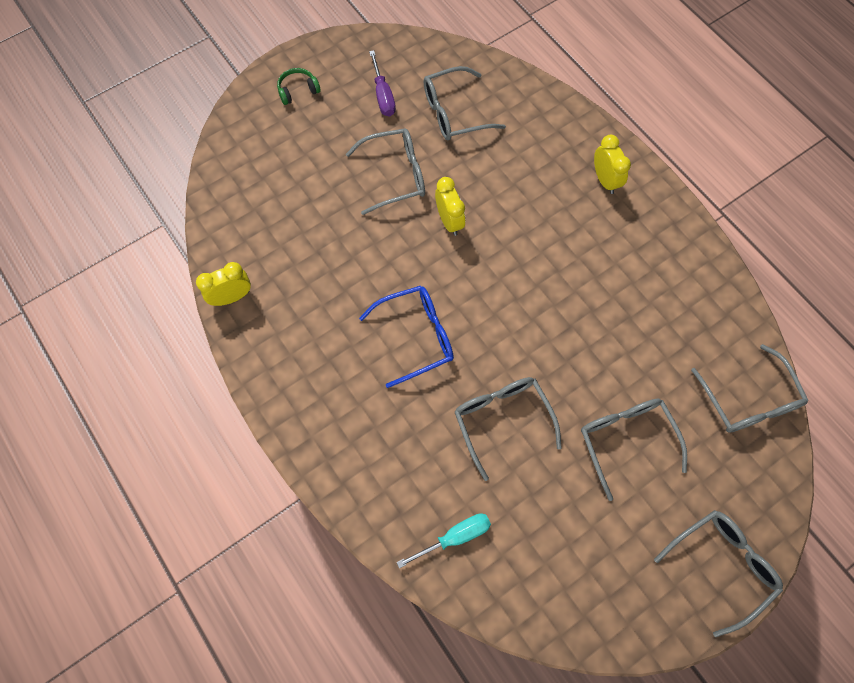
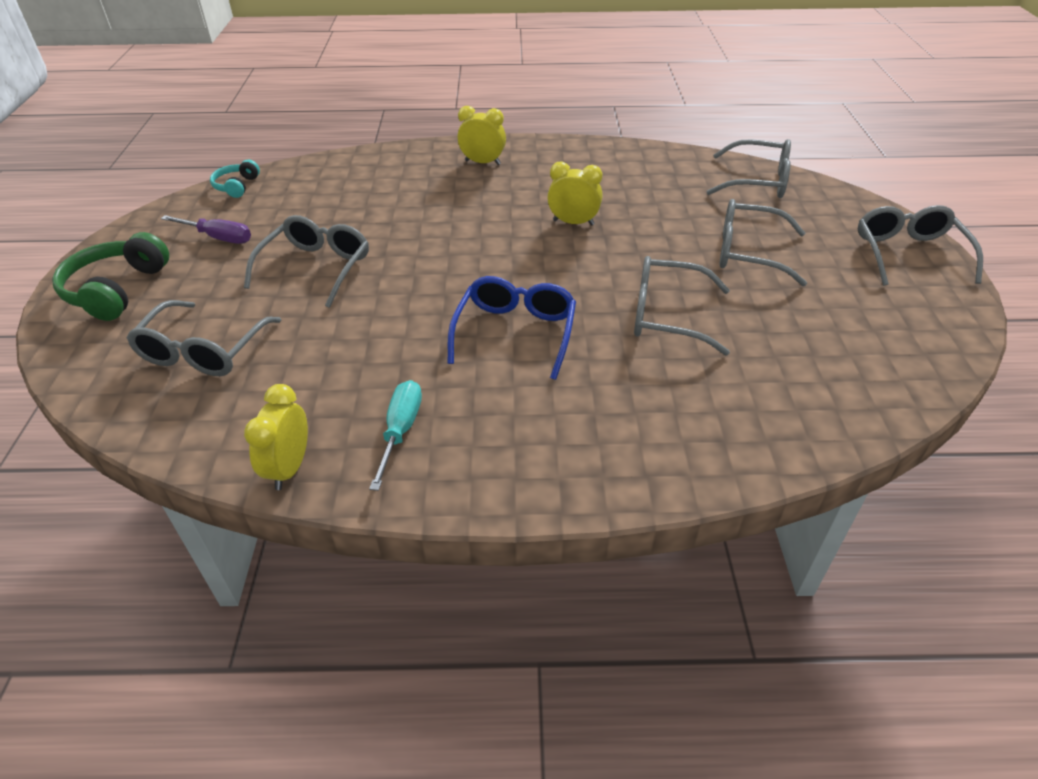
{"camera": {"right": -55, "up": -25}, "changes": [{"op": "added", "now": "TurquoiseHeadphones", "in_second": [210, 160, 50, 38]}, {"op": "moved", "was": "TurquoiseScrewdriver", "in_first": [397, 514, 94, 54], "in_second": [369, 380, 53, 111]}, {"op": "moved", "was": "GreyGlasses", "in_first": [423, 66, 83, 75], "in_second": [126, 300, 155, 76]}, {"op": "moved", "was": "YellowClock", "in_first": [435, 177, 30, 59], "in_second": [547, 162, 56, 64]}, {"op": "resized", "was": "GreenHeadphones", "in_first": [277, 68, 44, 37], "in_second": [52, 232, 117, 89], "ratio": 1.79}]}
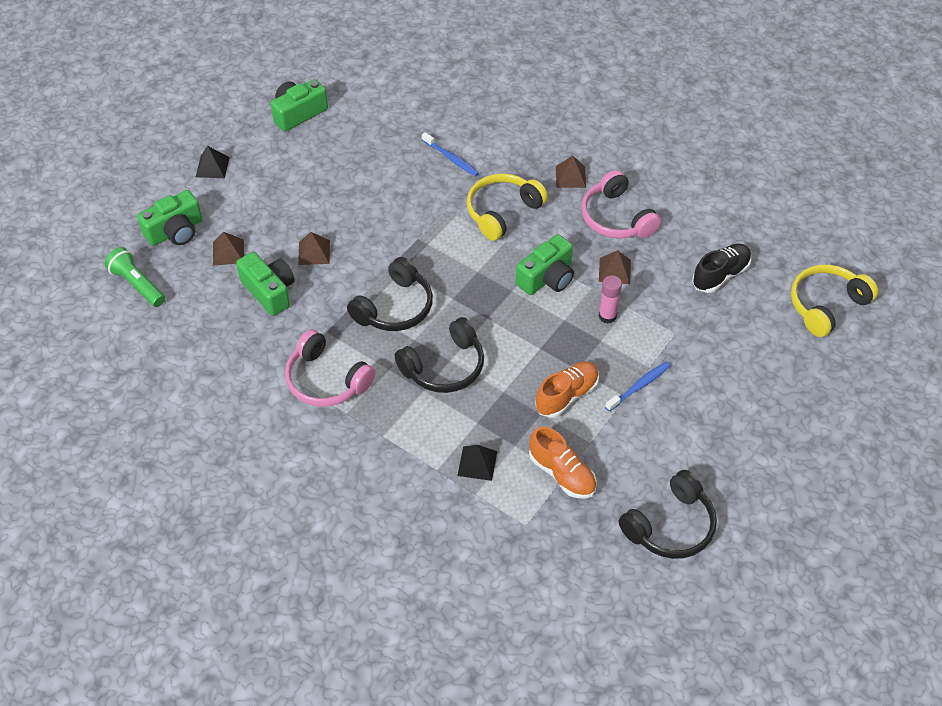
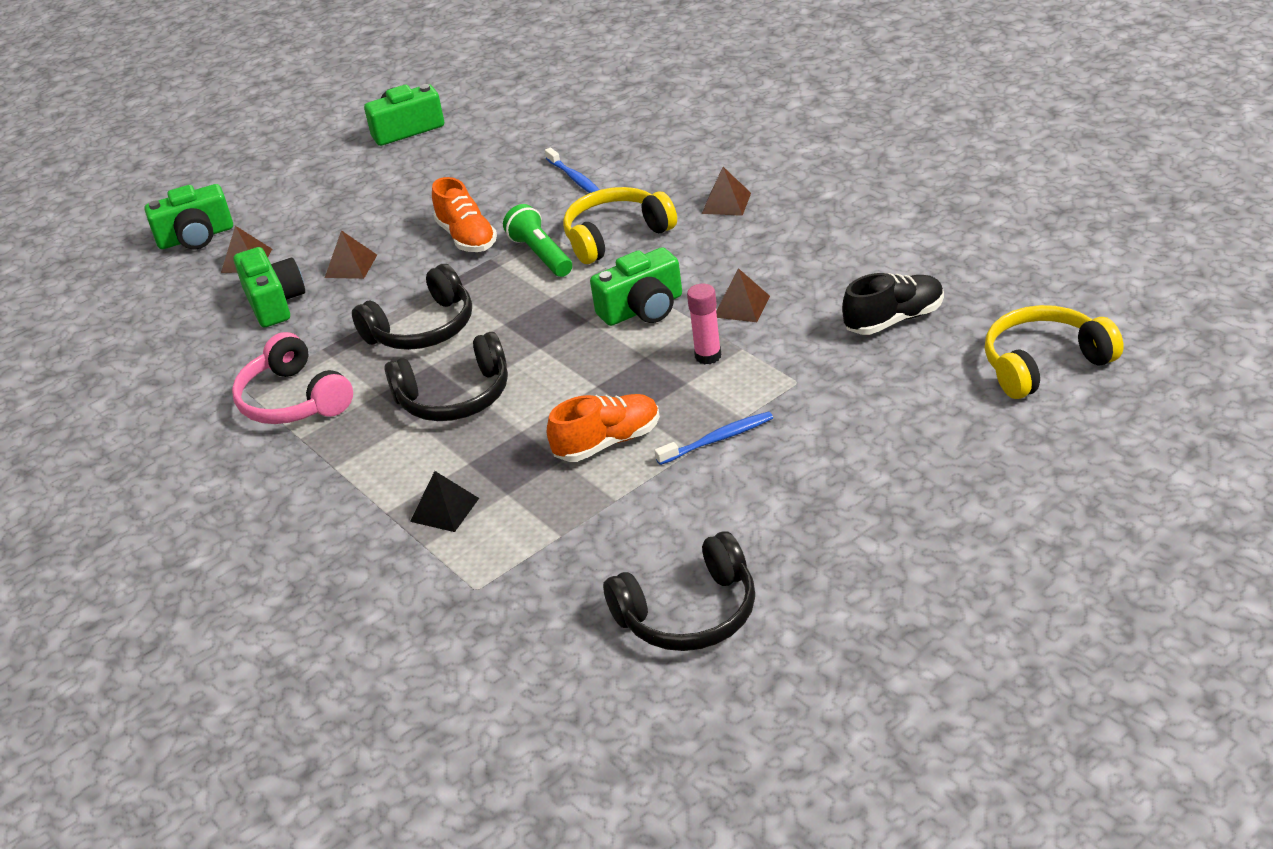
{"camera": {"right": 20, "up": -15}, "changes": [{"op": "removed", "was": "BlackPyramid", "in_first": [196, 146, 34, 32]}, {"op": "removed", "was": "PinkHeadphones", "in_first": [581, 170, 80, 68]}, {"op": "moved", "was": "GreenFlashlight", "in_first": [105, 247, 60, 60], "in_second": [503, 204, 69, 73]}, {"op": "moved", "was": "OrangeShoe", "in_first": [529, 426, 68, 73], "in_second": [432, 177, 65, 75]}]}
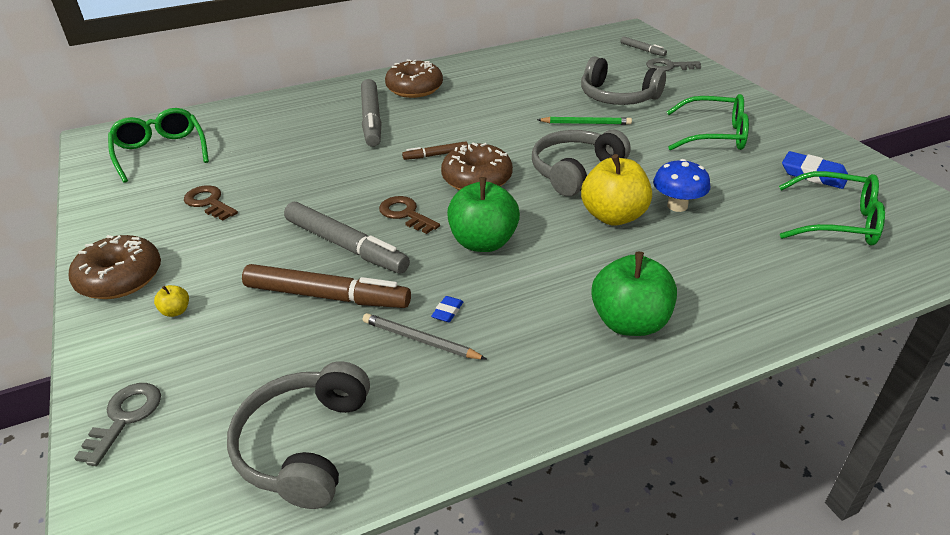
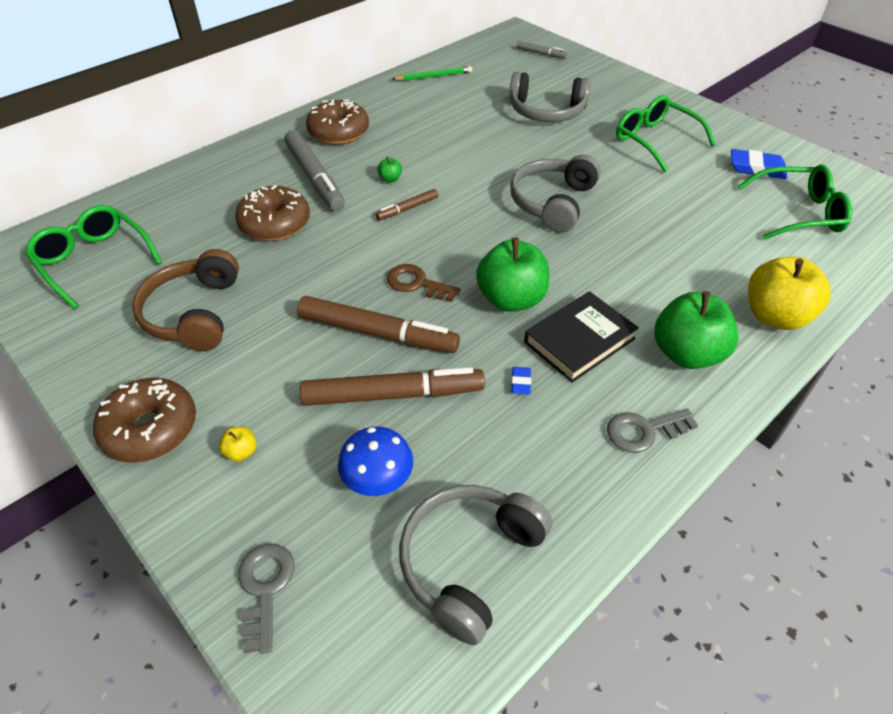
{"camera": {"right": -20, "up": 10}, "changes": [{"op": "removed", "was": "GreyPencil", "in_first": [363, 313, 123, 47]}, {"op": "added", "now": "GreenApple", "in_second": [377, 157, 25, 25]}, {"op": "added", "now": "BlackBook", "in_second": [524, 291, 115, 92]}, {"op": "moved", "was": "BrownDonut", "in_first": [441, 143, 72, 47], "in_second": [235, 185, 75, 56]}, {"op": "moved", "was": "GreenPencil", "in_first": [537, 117, 95, 8], "in_second": [392, 66, 80, 15]}, {"op": "moved", "was": "YellowApple", "in_first": [581, 154, 71, 72], "in_second": [748, 257, 83, 73]}, {"op": "moved", "was": "GreyKey", "in_first": [646, 58, 55, 13], "in_second": [607, 409, 91, 44]}, {"op": "moved", "was": "BlueMushroom", "in_first": [653, 159, 57, 53], "in_second": [338, 427, 75, 69]}, {"op": "replaced", "was": "BrownKey", "now": "BrownHeadphones", "in_first": [184, 185, 54, 36], "in_second": [132, 249, 107, 102]}, {"op": "recoloured", "was": "GreyMarker", "now": "BrownMarker", "in_first": [284, 202, 126, 71], "in_second": [297, 296, 163, 57]}, {"op": "turned", "was": "GreyHeadphones", "in_first": [227, 361, 143, 148], "in_second": [399, 485, 153, 160], "clockwise": 45}, {"op": "turned", "was": "GreenGlasses", "in_first": [667, 94, 82, 56], "in_second": [616, 95, 100, 77], "clockwise": -120}]}
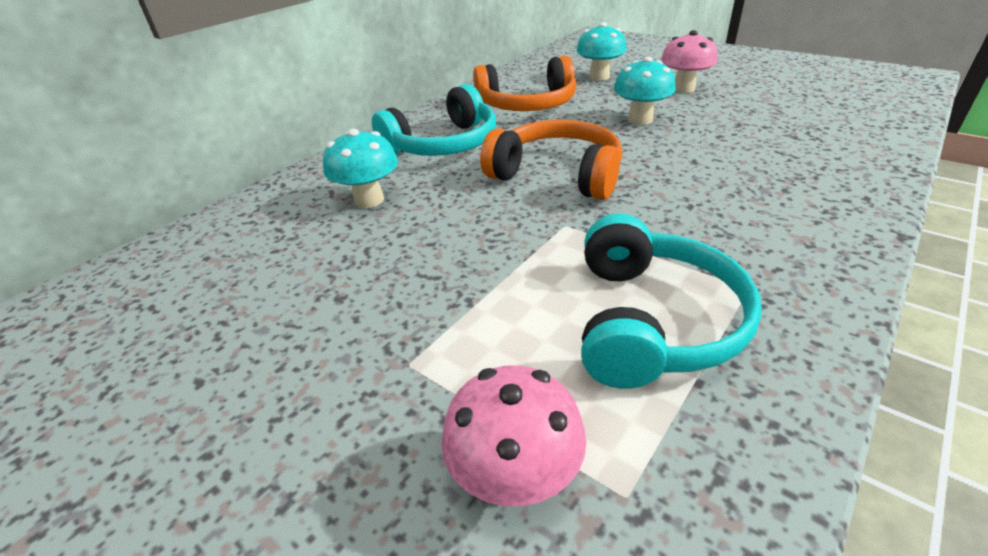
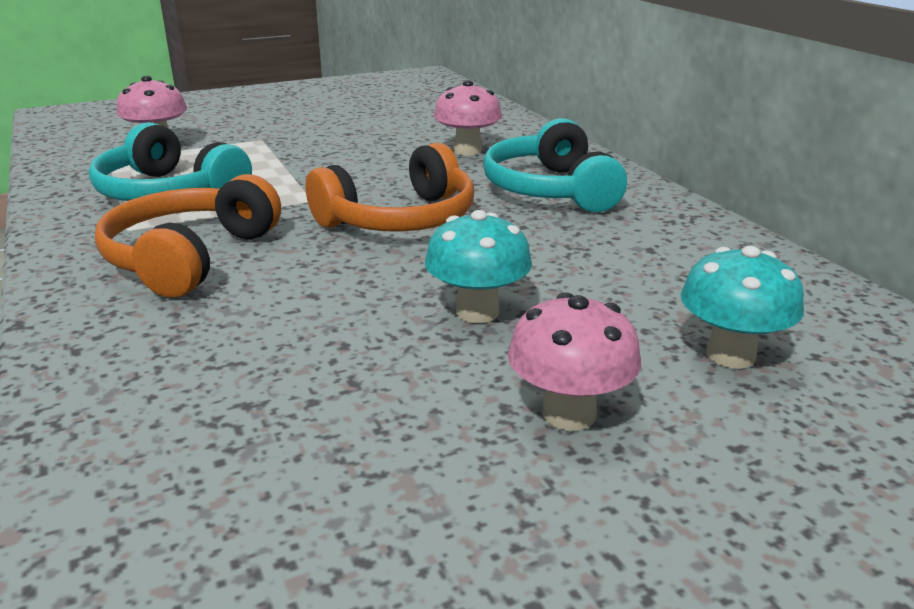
{"camera": {"right": 115, "up": -10}, "changes": [{"op": "moved", "was": "OrangeHeadphones", "in_first": [473, 55, 103, 56], "in_second": [95, 174, 186, 123]}, {"op": "recoloured", "was": "TurquoiseMushroom", "now": "PinkMushroom", "in_first": [323, 129, 75, 79], "in_second": [434, 80, 68, 76]}]}
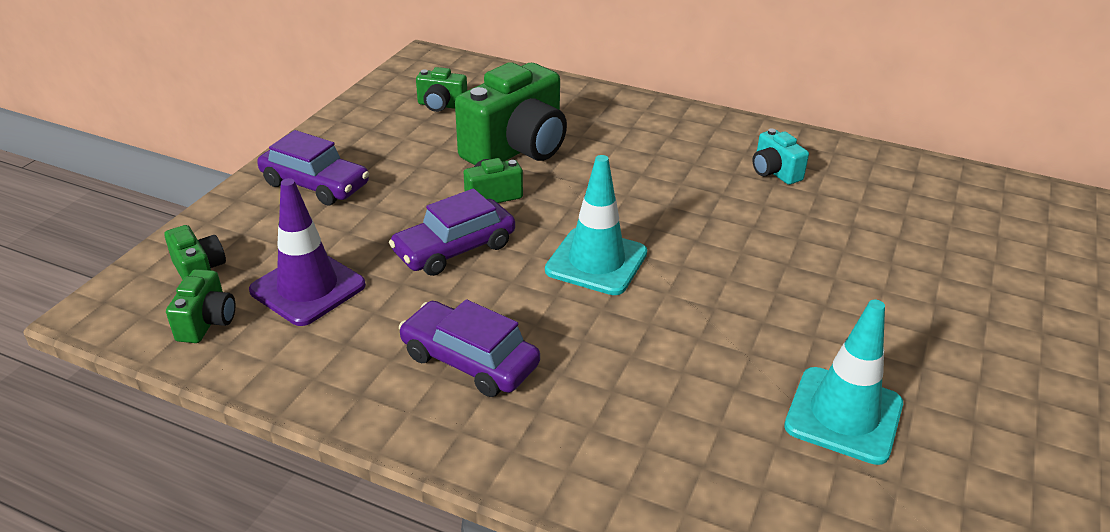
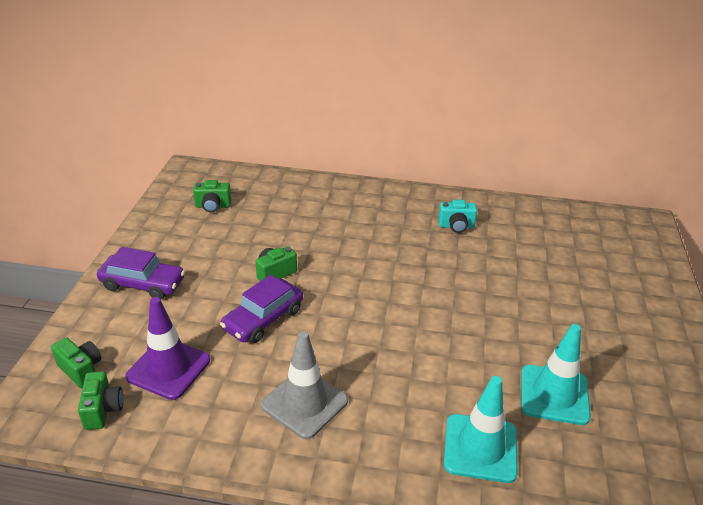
{"camera": {"right": -15, "up": 0}, "changes": [{"op": "removed", "was": "GreenCamera", "in_first": [455, 62, 112, 103]}, {"op": "moved", "was": "TurquoiseTrafficCone", "in_first": [545, 155, 102, 140], "in_second": [444, 376, 74, 107]}, {"op": "replaced", "was": "PurpleCar", "now": "GreyTrafficCone", "in_first": [399, 299, 141, 98], "in_second": [261, 331, 87, 108]}, {"op": "turned", "was": "TurquoiseCamera", "in_first": [753, 128, 56, 57], "in_second": [438, 200, 39, 33], "clockwise": -45}]}
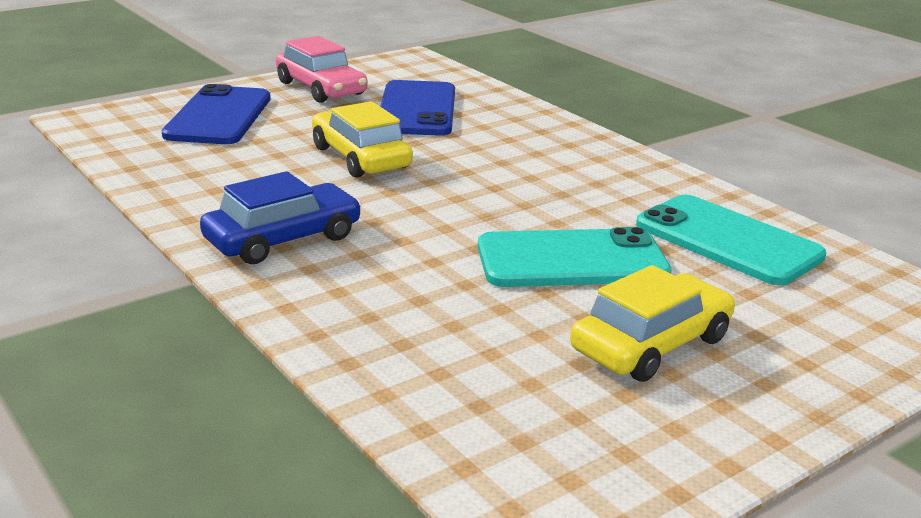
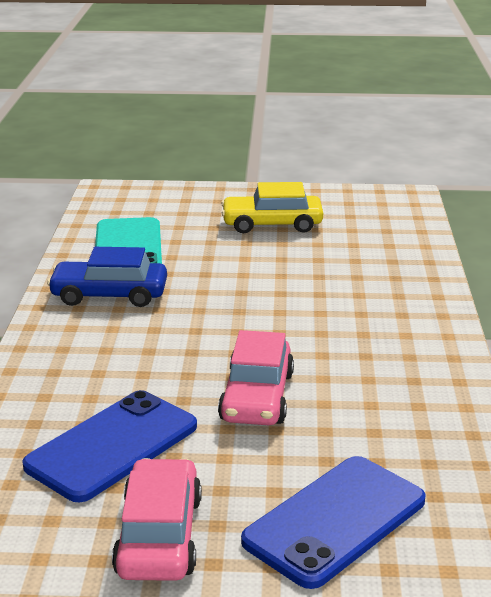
{"camera": {"right": -140, "up": 0}, "changes": [{"op": "removed", "was": "TurquoisePhone", "in_first": [477, 227, 195, 60]}, {"op": "moved", "was": "BlueCar", "in_first": [200, 171, 162, 93], "in_second": [47, 247, 120, 60]}, {"op": "recoloured", "was": "YellowCar", "now": "PinkCar", "in_first": [312, 101, 101, 77], "in_second": [218, 330, 76, 95]}]}
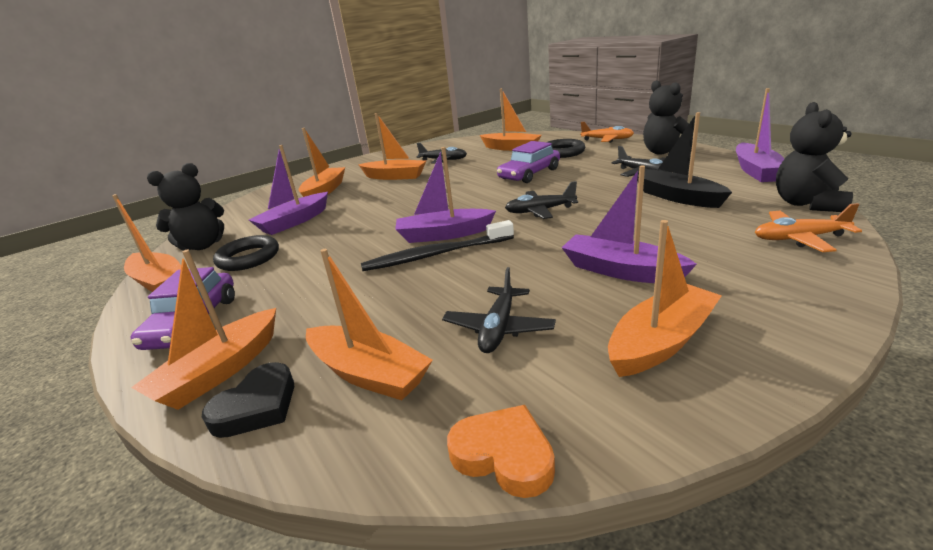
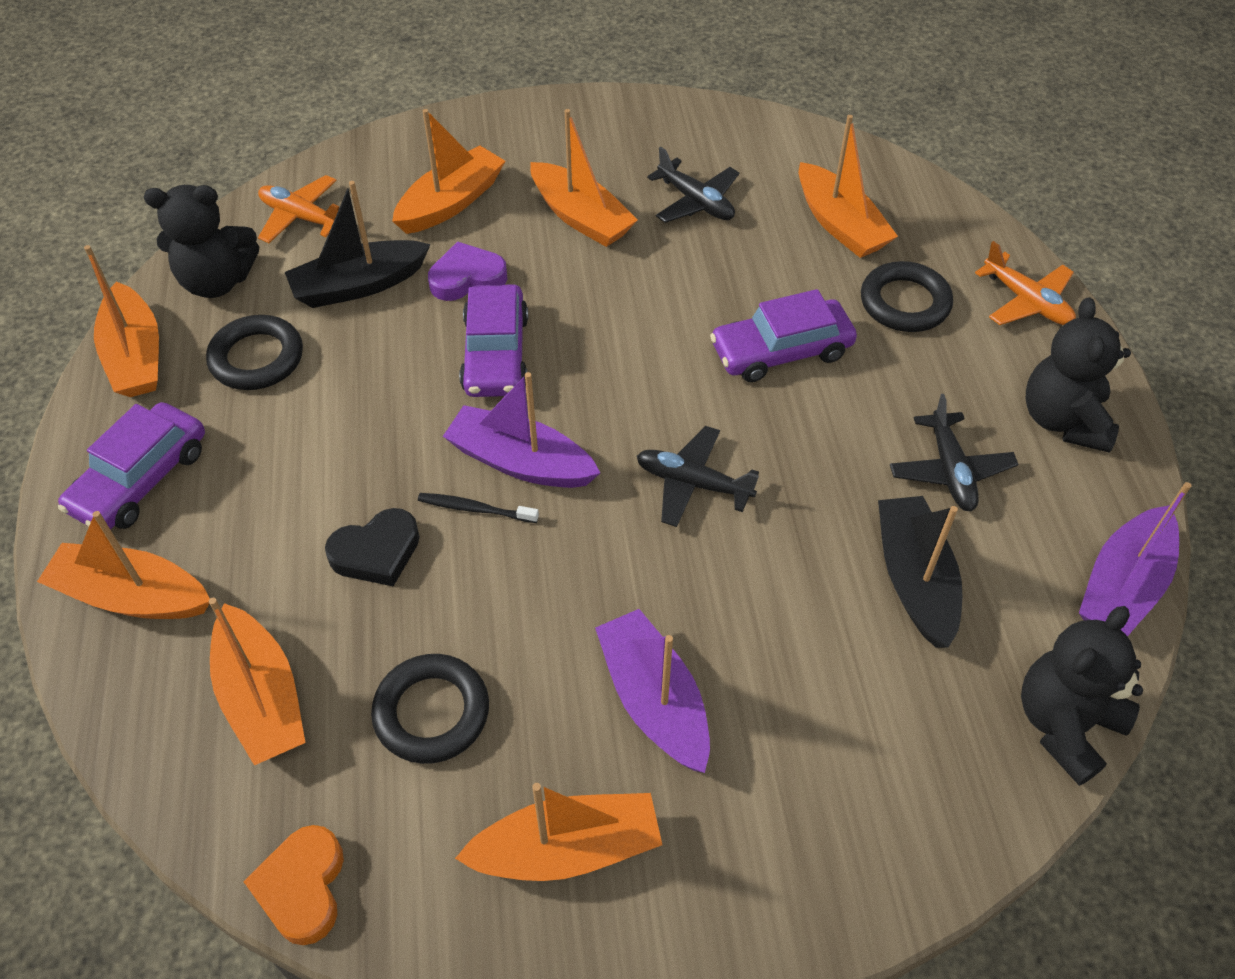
{"camera": {"right": 25, "up": 25}, "changes": [{"op": "added", "now": "PurpleHeart", "in_second": [428, 241, 79, 60]}, {"op": "added", "now": "PurpleCar", "in_second": [459, 284, 69, 113]}, {"op": "moved", "was": "BlackHeart", "in_first": [202, 362, 92, 76], "in_second": [325, 508, 95, 78]}, {"op": "moved", "was": "OrangePlane", "in_first": [755, 203, 107, 49], "in_second": [258, 175, 81, 68]}, {"op": "replaced", "was": "BlackPlane", "now": "BlackRing", "in_first": [442, 267, 114, 86], "in_second": [371, 654, 118, 110]}, {"op": "recoloured", "was": "PurpleBoat", "now": "BlackBoat", "in_first": [249, 145, 79, 90], "in_second": [285, 181, 146, 127]}, {"op": "turned", "was": "OrangeBoat", "in_first": [131, 250, 145, 160], "in_second": [37, 511, 173, 108], "clockwise": 45}, {"op": "turned", "was": "OrangeHeart", "in_first": [447, 405, 108, 93], "in_second": [243, 825, 101, 120], "clockwise": -150}, {"op": "resized", "was": "BlackToothbrush", "in_first": [361, 220, 153, 51], "in_second": [418, 493, 121, 30], "ratio": 0.52}]}
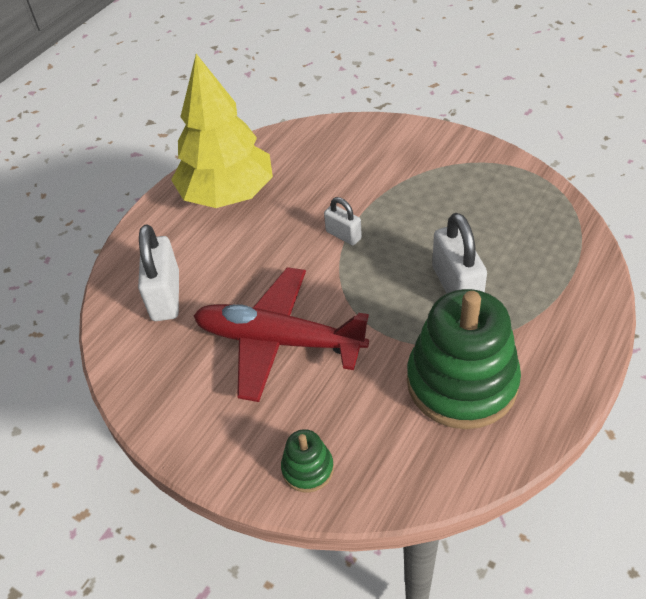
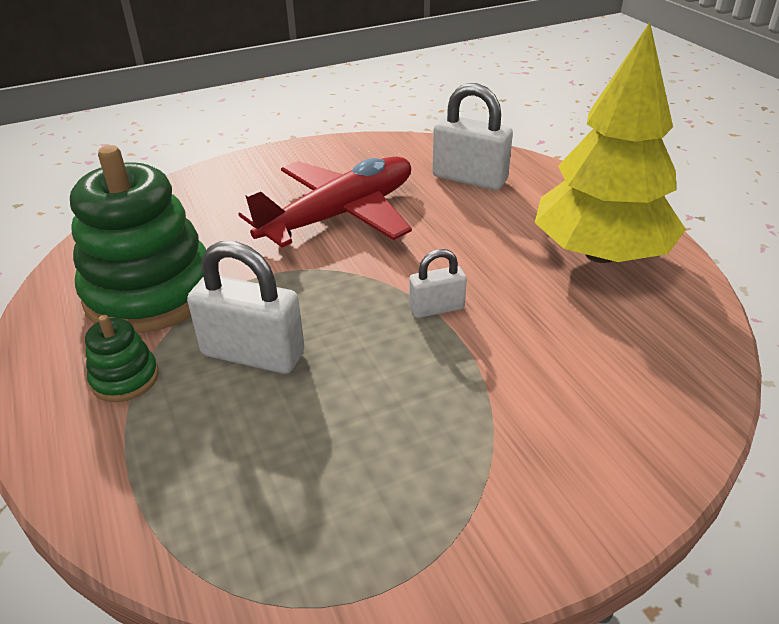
{"camera": {"right": 120, "up": -10}, "changes": [{"op": "moved", "was": "GreenStackingToy", "in_first": [281, 429, 53, 64], "in_second": [85, 315, 74, 87]}]}
